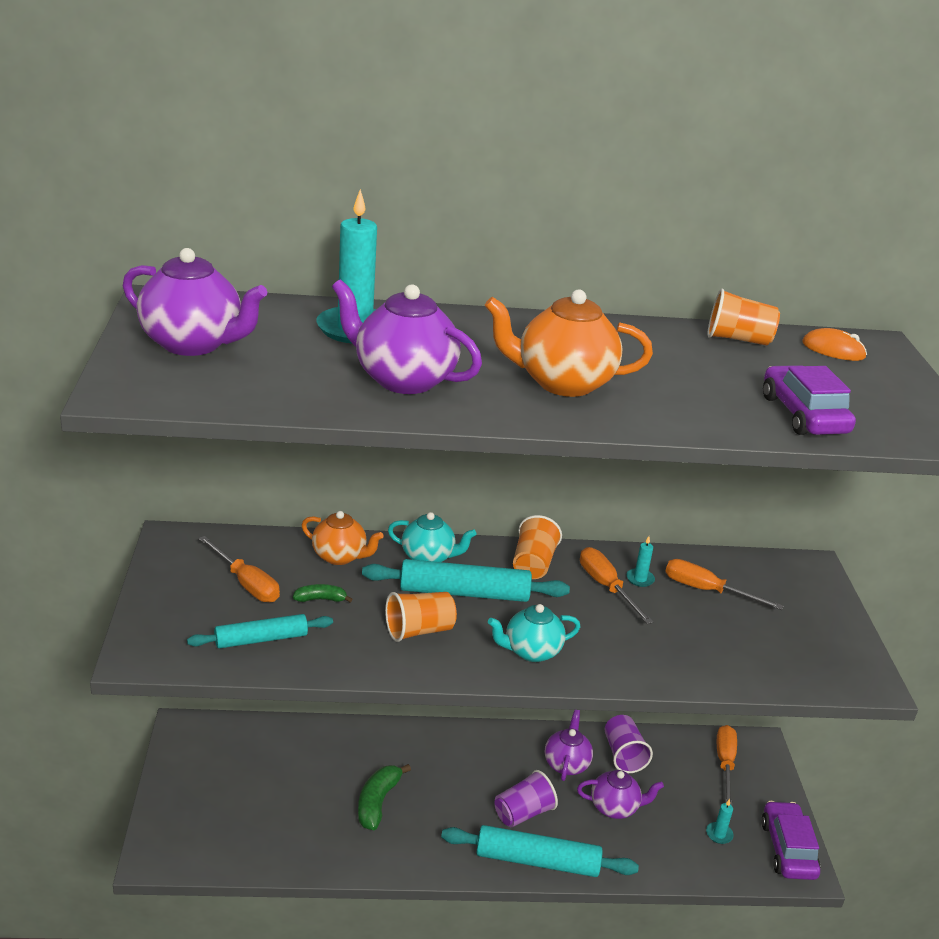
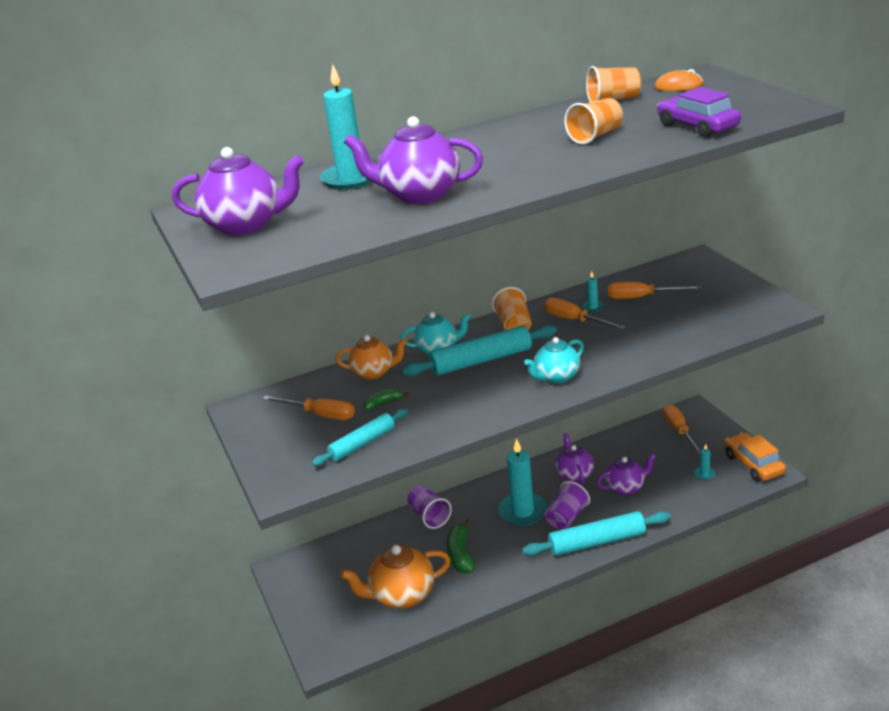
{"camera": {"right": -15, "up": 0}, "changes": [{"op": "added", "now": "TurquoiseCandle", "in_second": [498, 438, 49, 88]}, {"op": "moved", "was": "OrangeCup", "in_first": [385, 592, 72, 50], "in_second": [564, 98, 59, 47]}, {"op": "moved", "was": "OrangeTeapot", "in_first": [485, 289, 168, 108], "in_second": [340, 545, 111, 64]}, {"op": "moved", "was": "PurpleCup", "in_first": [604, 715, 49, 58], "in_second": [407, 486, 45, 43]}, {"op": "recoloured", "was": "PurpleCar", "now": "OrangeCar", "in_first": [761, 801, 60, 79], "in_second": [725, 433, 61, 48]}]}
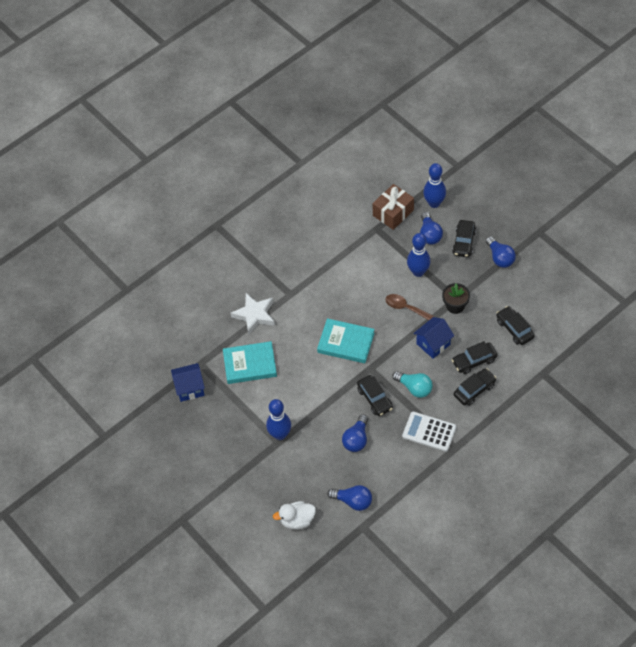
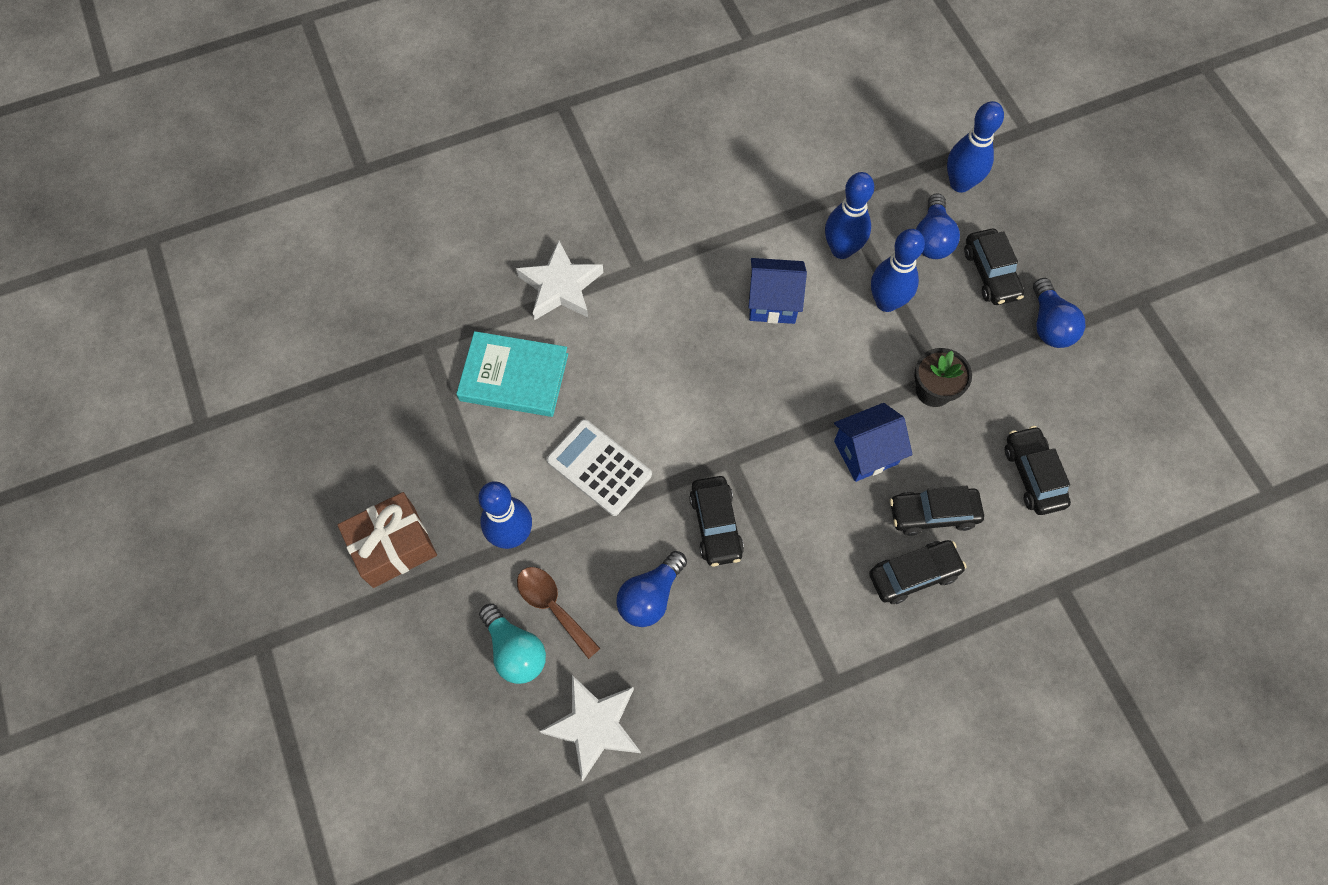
{"camera": {"right": 15, "up": 10}, "changes": [{"op": "removed", "was": "WhiteDuck", "in_first": [273, 501, 43, 28]}, {"op": "removed", "was": "TurquoiseBook", "in_first": [317, 318, 58, 45]}, {"op": "added", "now": "BlueBowlingPin", "in_second": [825, 172, 49, 87]}, {"op": "moved", "was": "BlueHouse", "in_first": [171, 363, 34, 39], "in_second": [748, 258, 59, 66]}, {"op": "moved", "was": "BrownGift", "in_first": [373, 184, 41, 46], "in_second": [337, 492, 100, 96]}, {"op": "moved", "was": "BrownSpoon", "in_first": [385, 294, 49, 26], "in_second": [517, 567, 84, 92]}, {"op": "moved", "was": "TurquoiseLightBulb", "in_first": [392, 371, 41, 27], "in_second": [479, 604, 67, 80]}, {"op": "moved", "was": "WhiteCalculator", "in_first": [402, 411, 55, 41], "in_second": [547, 419, 105, 97]}, {"op": "replaced", "was": "BlueLightBulb", "now": "WhiteStar", "in_first": [327, 485, 45, 26], "in_second": [539, 675, 102, 106]}, {"op": "turned", "was": "BlackCar", "in_first": [452, 220, 24, 37], "in_second": [964, 229, 60, 76], "clockwise": -45}]}
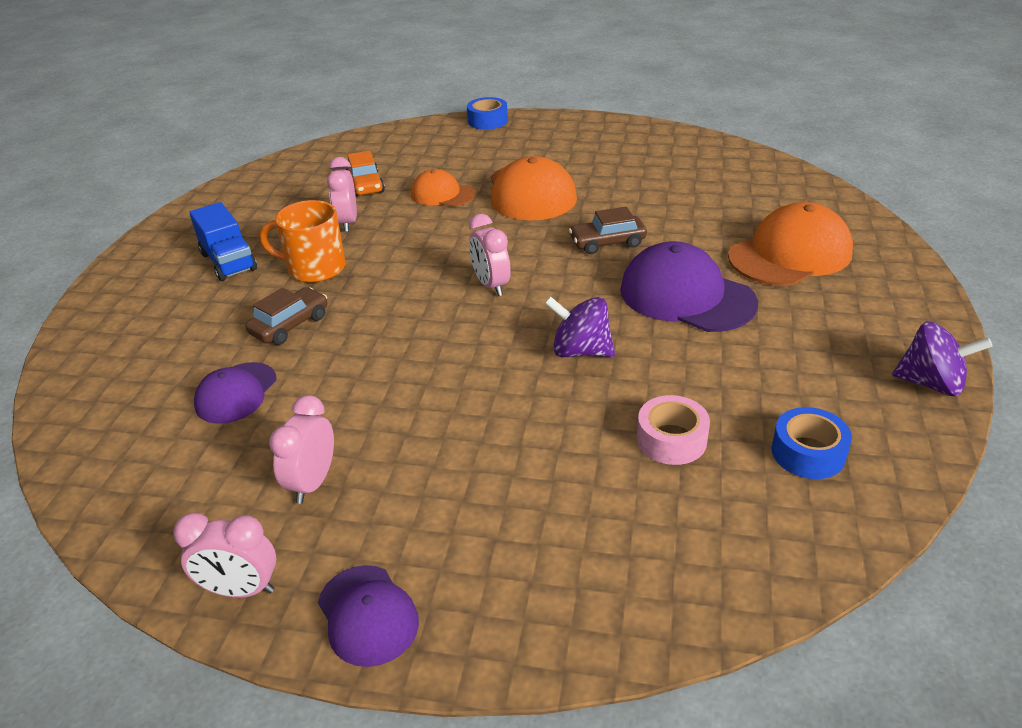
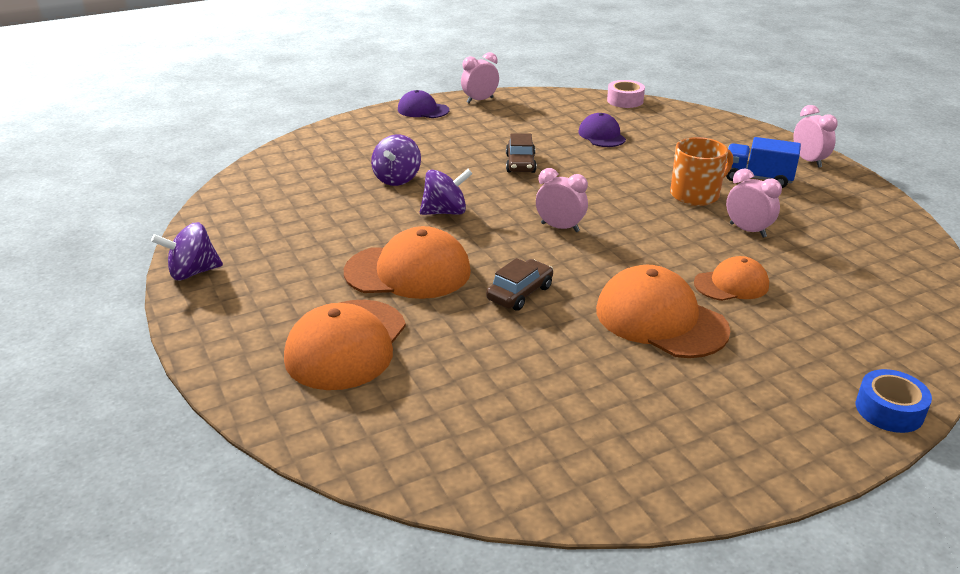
{"camera": {"right": 140, "up": -5}, "changes": [{"op": "removed", "was": "OrangeCar", "in_first": [346, 151, 39, 46]}, {"op": "removed", "was": "BlueTape", "in_first": [772, 407, 80, 72]}, {"op": "added", "now": "PurpleSpinningTop", "in_second": [371, 135, 50, 51]}, {"op": "moved", "was": "BrownCar", "in_first": [245, 287, 82, 58], "in_second": [506, 133, 31, 40]}, {"op": "moved", "was": "PinkClock", "in_first": [269, 395, 65, 109], "in_second": [793, 105, 45, 63]}, {"op": "moved", "was": "PinkTape", "in_first": [637, 395, 73, 70], "in_second": [607, 80, 38, 28]}, {"op": "recoloured", "was": "PurpleCap", "now": "OrangeCap", "in_first": [620, 241, 138, 91], "in_second": [344, 226, 127, 73]}]}
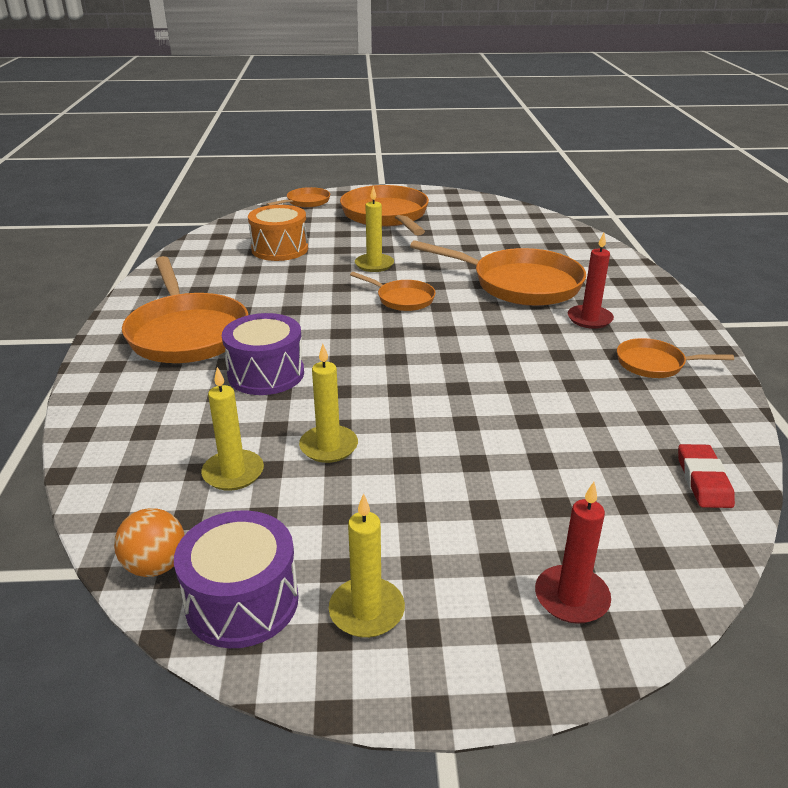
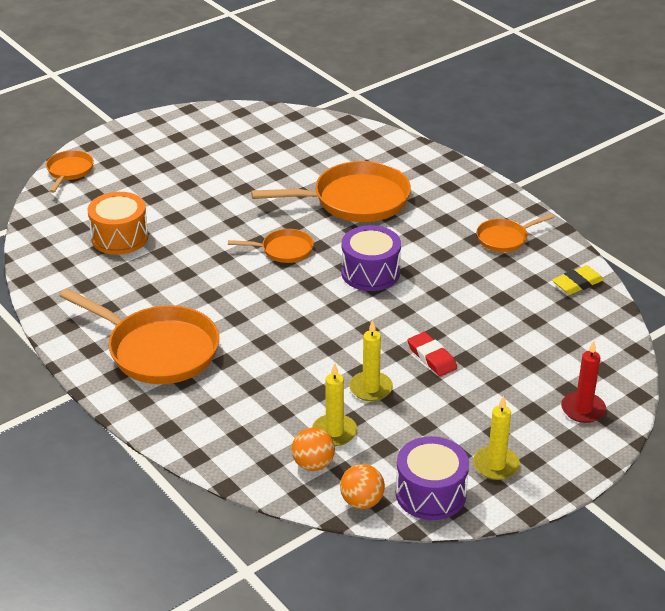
{"camera": {"right": -35, "up": 5}, "changes": [{"op": "removed", "was": "OrangePan", "in_first": [340, 185, 89, 51]}, {"op": "removed", "was": "YellowCandle", "in_first": [355, 186, 39, 86]}, {"op": "removed", "was": "RedCandle", "in_first": [568, 233, 46, 96]}, {"op": "added", "now": "OrangeBall", "in_second": [291, 427, 44, 44]}, {"op": "added", "now": "YellowEraser", "in_second": [552, 265, 52, 30]}, {"op": "moved", "was": "PurpleDrum", "in_first": [222, 313, 82, 82], "in_second": [341, 225, 60, 66]}, {"op": "moved", "was": "RedEraser", "in_first": [678, 444, 57, 64], "in_second": [408, 332, 49, 44]}]}
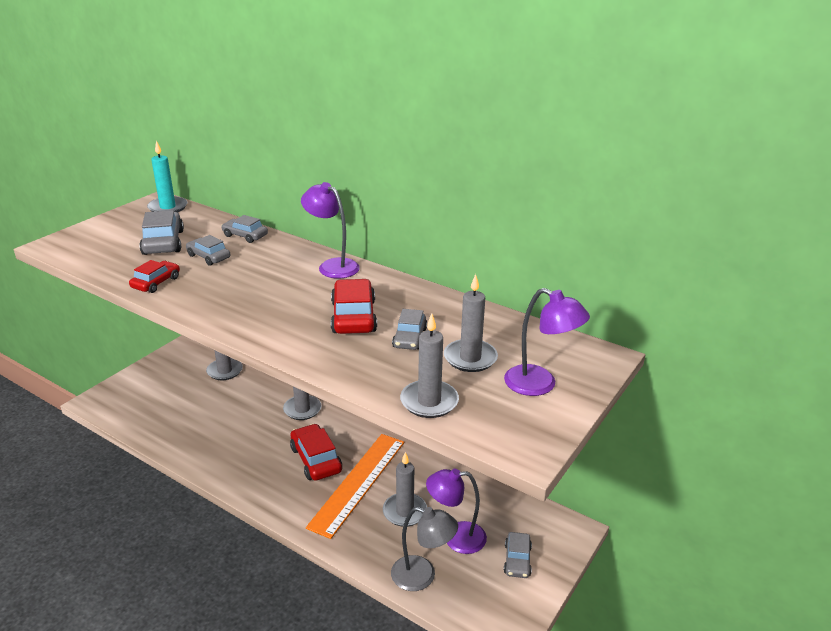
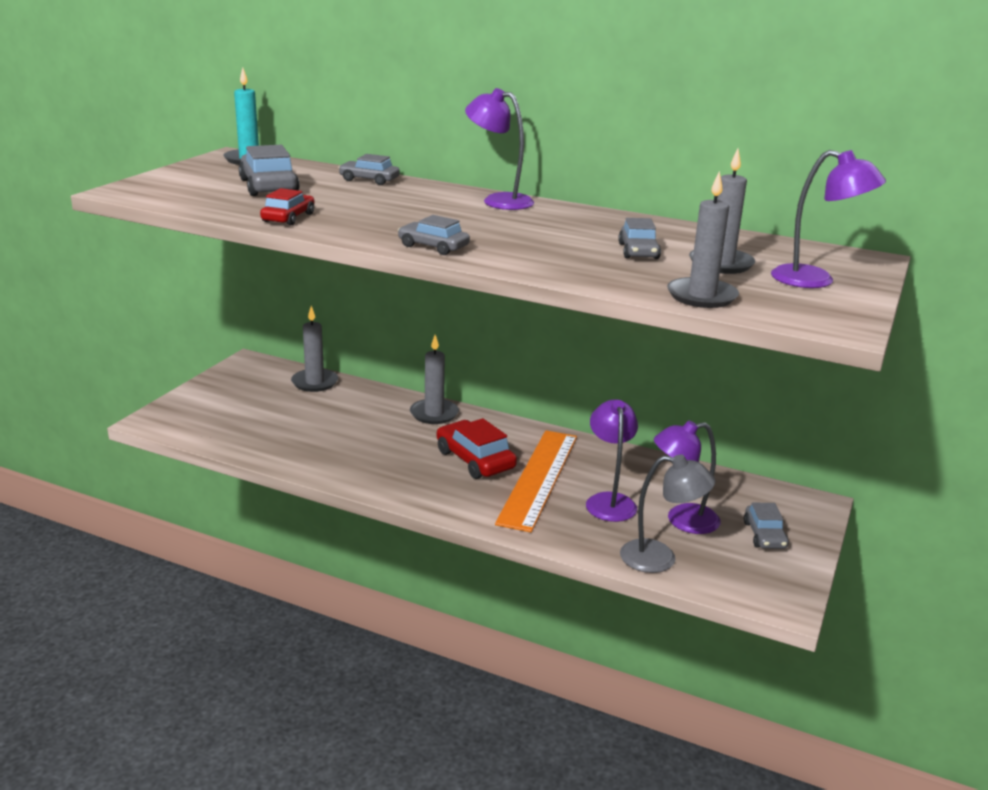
{"camera": {"right": -10, "up": -5}, "changes": [{"op": "removed", "was": "RedCar", "in_first": [331, 279, 46, 55]}, {"op": "moved", "was": "GreyCar", "in_first": [186, 235, 45, 31], "in_second": [398, 215, 72, 40]}, {"op": "replaced", "was": "GreyCandle", "now": "PurpleLamp", "in_first": [383, 452, 44, 75], "in_second": [586, 399, 52, 123]}]}
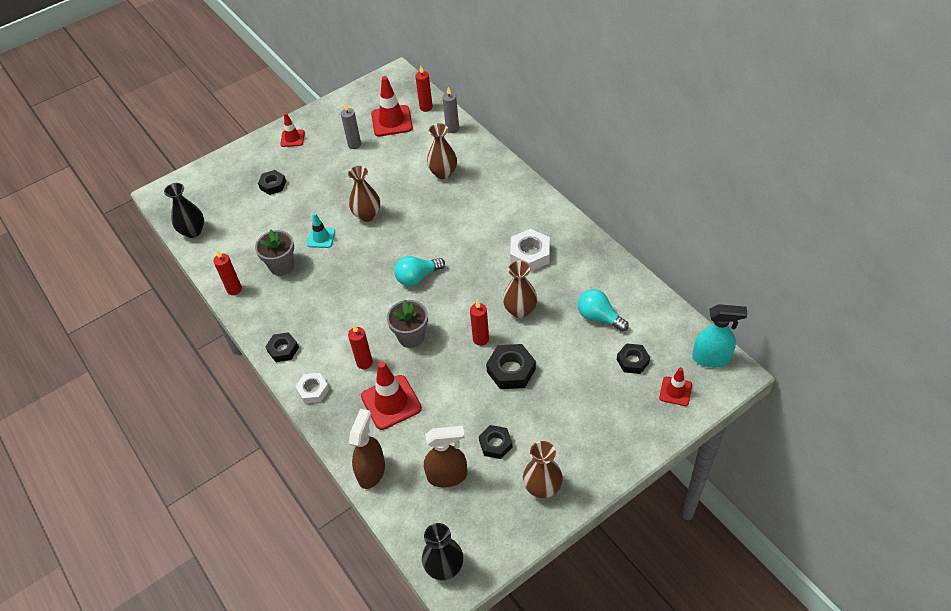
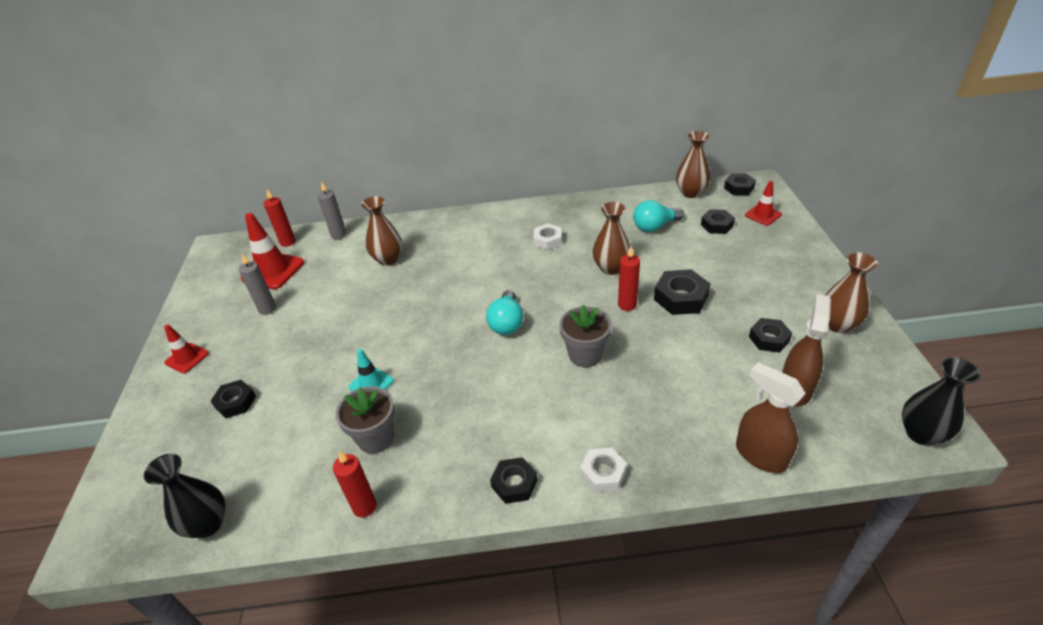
{"camera": {"right": -60, "up": -10}, "changes": [{"op": "removed", "was": "RedCandle", "in_first": [348, 325, 25, 44]}, {"op": "removed", "was": "RedTrafficCone", "in_first": [361, 361, 61, 69]}, {"op": "moved", "was": "BrownVase", "in_first": [348, 166, 32, 56], "in_second": [676, 131, 34, 67]}, {"op": "replaced", "was": "TurquoiseSprayBottle", "now": "BlackNut", "in_first": [692, 304, 56, 63], "in_second": [724, 174, 32, 21]}, {"op": "resized", "was": "WhiteNut", "in_first": [510, 229, 40, 42], "in_second": [533, 224, 29, 26], "ratio": 0.66}]}
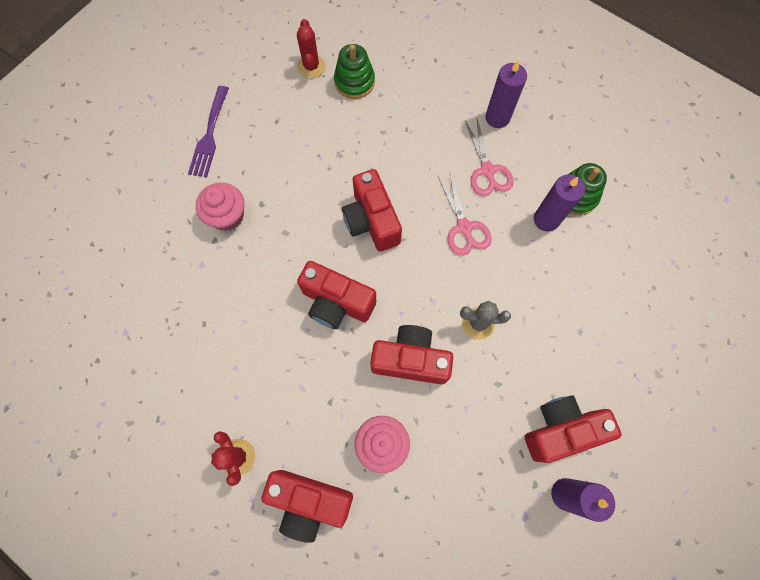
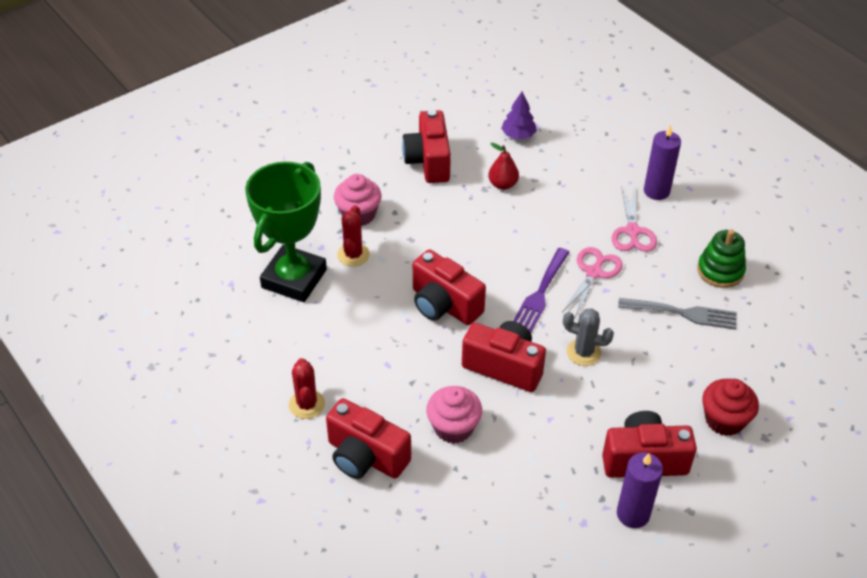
{"camera": {"right": 15, "up": -25}, "changes": [{"op": "removed", "was": "PurpleCandle", "in_first": [534, 174, 51, 57]}, {"op": "added", "now": "GreenTrophy", "in_second": [245, 162, 82, 140]}, {"op": "added", "now": "RedPear", "in_second": [488, 143, 31, 47]}, {"op": "added", "now": "GreyFork", "in_second": [618, 298, 119, 32]}, {"op": "added", "now": "RedCupcake", "in_second": [702, 379, 57, 57]}, {"op": "moved", "was": "PurpleFork", "in_first": [188, 86, 41, 92], "in_second": [513, 248, 57, 84]}, {"op": "moved", "was": "RedCactus", "in_first": [297, 19, 28, 59], "in_second": [337, 205, 33, 62]}, {"op": "moved", "was": "RedCamera", "in_first": [342, 169, 60, 83], "in_second": [402, 110, 49, 73]}, {"op": "replaced", "was": "GreenStackingToy", "now": "PurpleTree", "in_first": [334, 44, 41, 55], "in_second": [501, 92, 36, 47]}, {"op": "turned", "was": "PinkScissors", "in_first": [438, 174, 54, 82], "in_second": [562, 247, 61, 70], "clockwise": -150}]}
